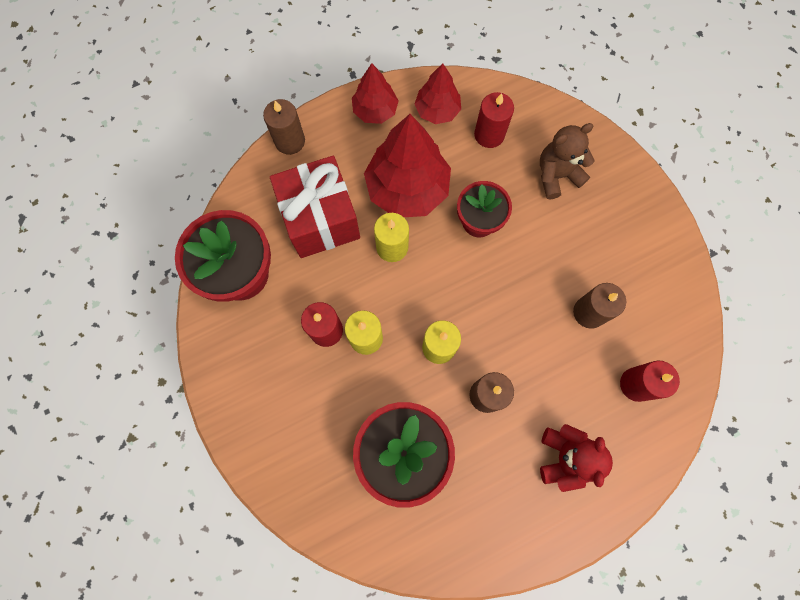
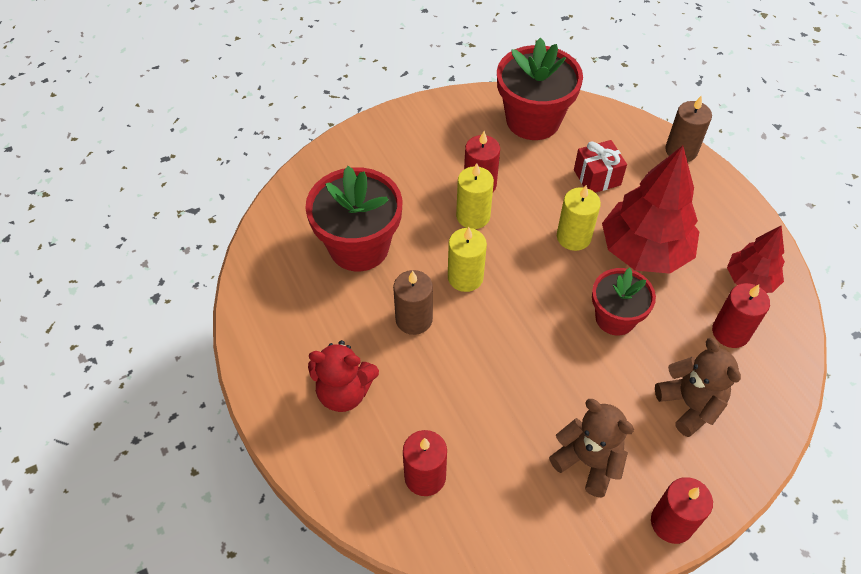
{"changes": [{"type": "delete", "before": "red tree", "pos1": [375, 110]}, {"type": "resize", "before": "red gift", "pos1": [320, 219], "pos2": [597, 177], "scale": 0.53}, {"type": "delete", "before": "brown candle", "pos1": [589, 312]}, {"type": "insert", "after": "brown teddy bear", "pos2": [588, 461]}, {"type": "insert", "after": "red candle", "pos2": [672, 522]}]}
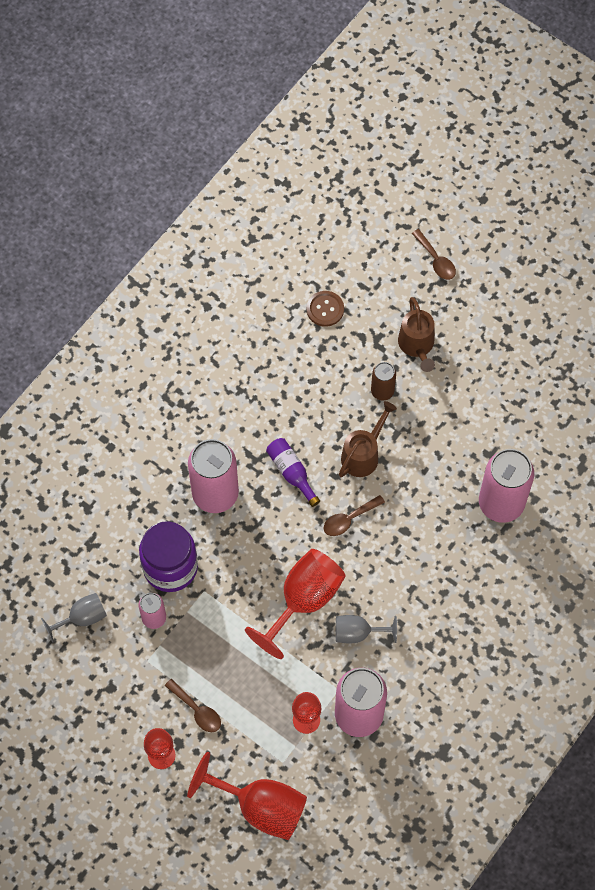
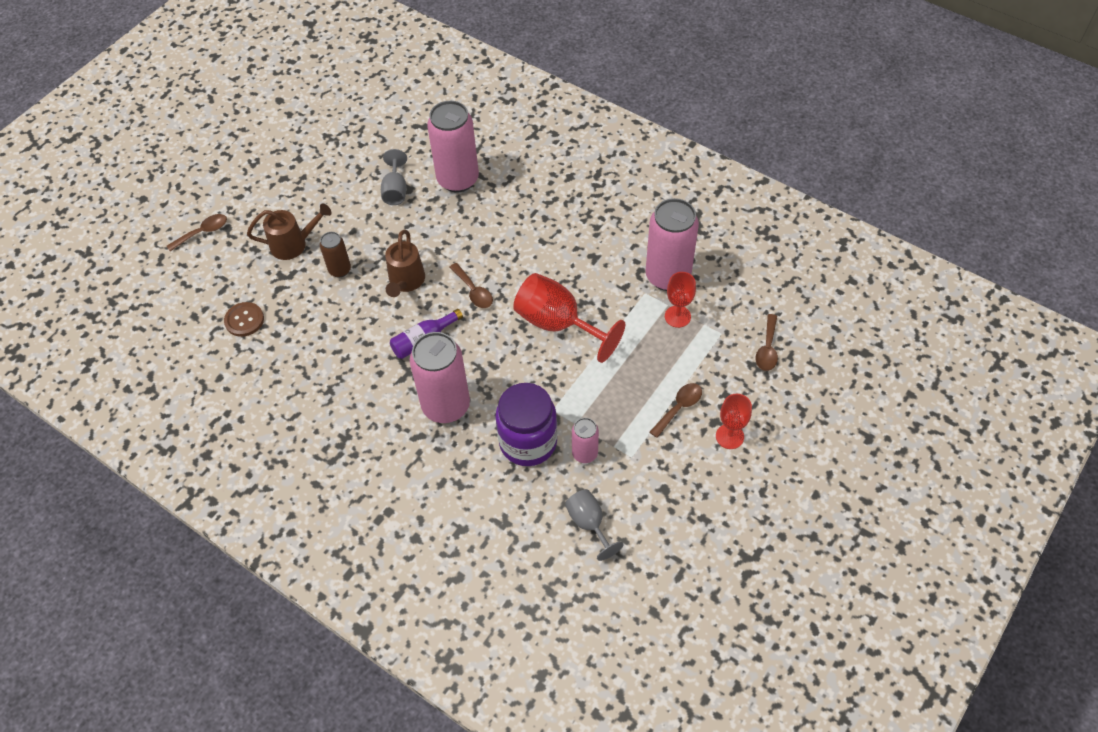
{"changes": [{"type": "rotate", "before": "brown watering can", "pos1": [363, 454], "pos2": [406, 282], "turn": -120}, {"type": "move", "before": "grey goblet", "pos1": [358, 633], "pos2": [395, 190]}, {"type": "replace", "before": "red goblet", "after": "brown spoon", "pos1": [260, 807], "pos2": [767, 349]}]}
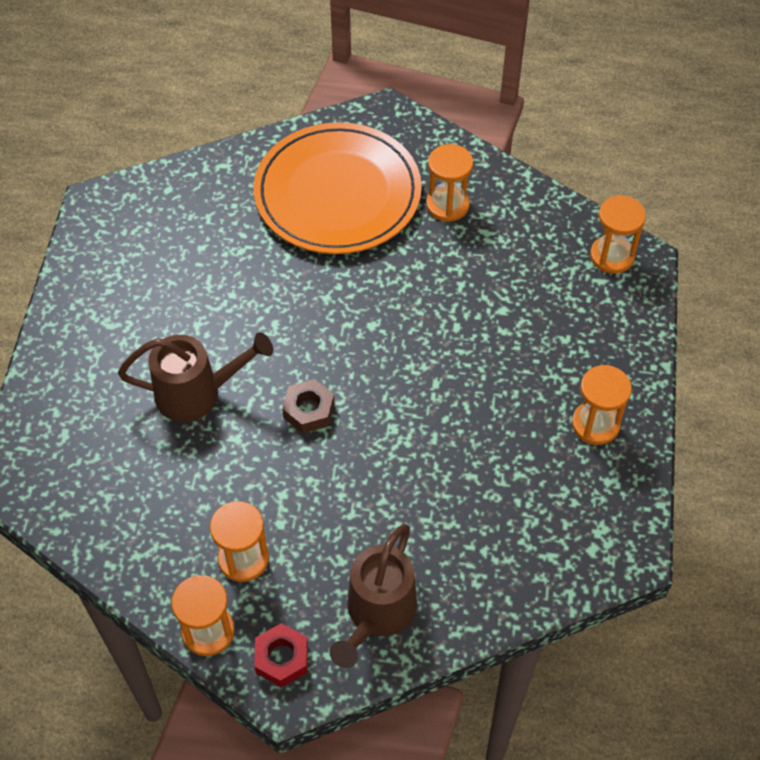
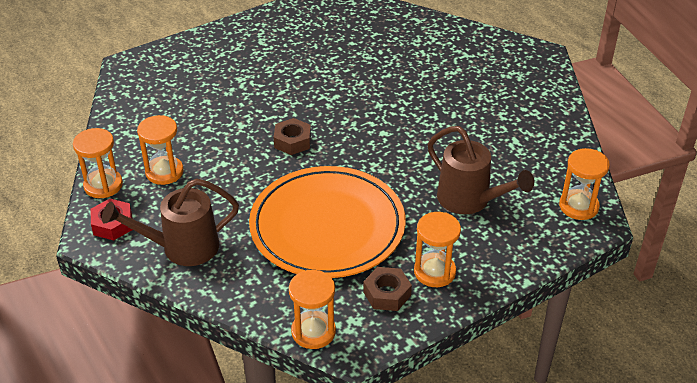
{"changes": [{"type": "move", "before": "orange plate", "pos1": [337, 193], "pos2": [327, 226]}, {"type": "move", "before": "orange hourglass", "pos1": [447, 205], "pos2": [313, 331]}, {"type": "move", "before": "brown watering can", "pos1": [198, 393], "pos2": [470, 200]}, {"type": "insert", "after": "brown nut", "pos2": [387, 294]}]}
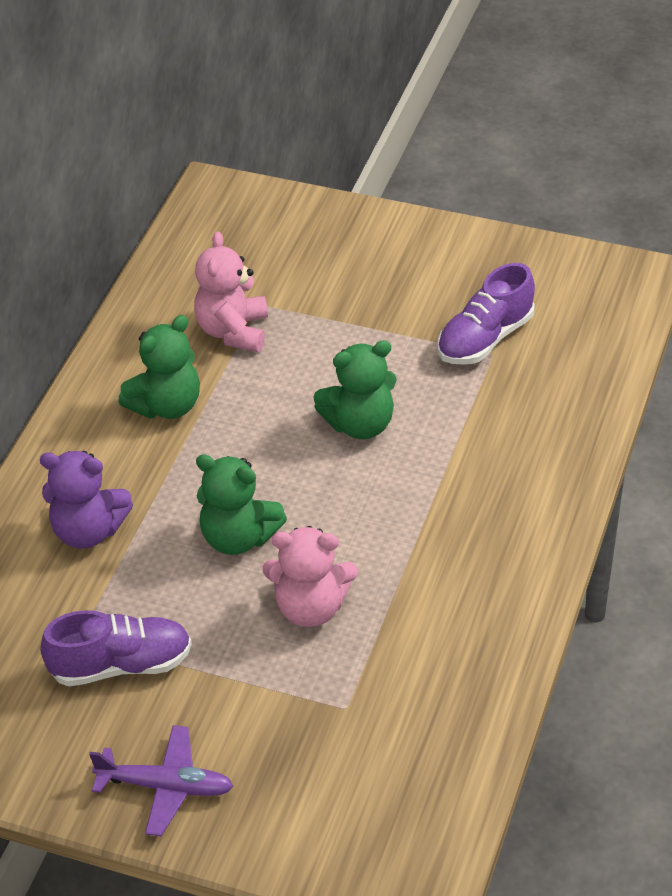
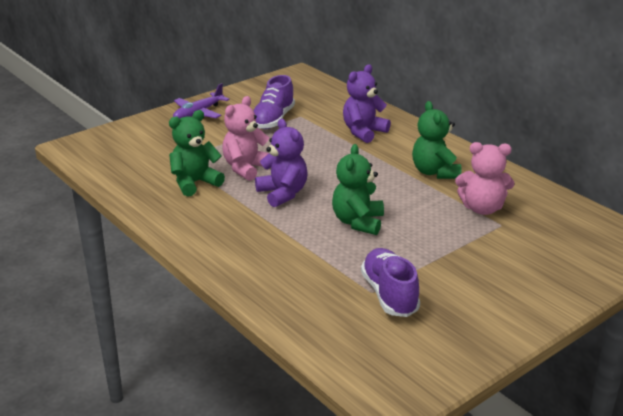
{"changes": [{"type": "rotate", "before": "pink teddy bear", "pos1": [233, 331], "pos2": [482, 208], "turn": 150}, {"type": "move", "before": "green teddy bear", "pos1": [238, 537], "pos2": [195, 183]}, {"type": "insert", "after": "purple teddy bear", "pos2": [283, 194]}]}
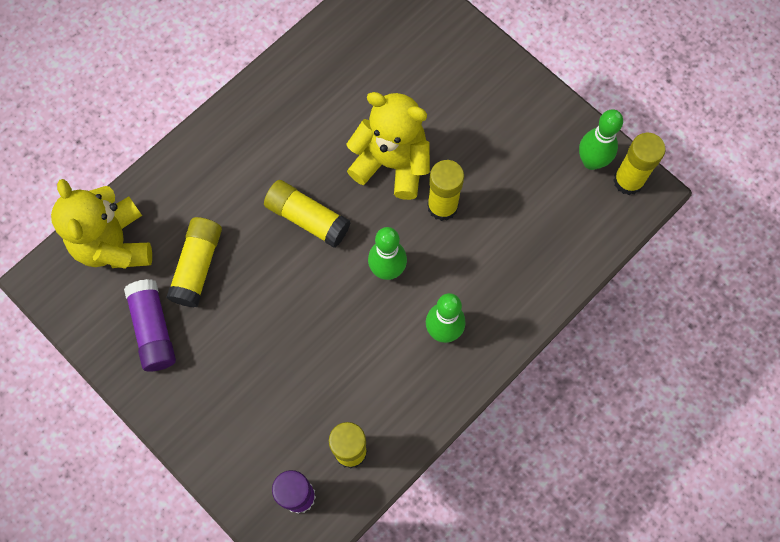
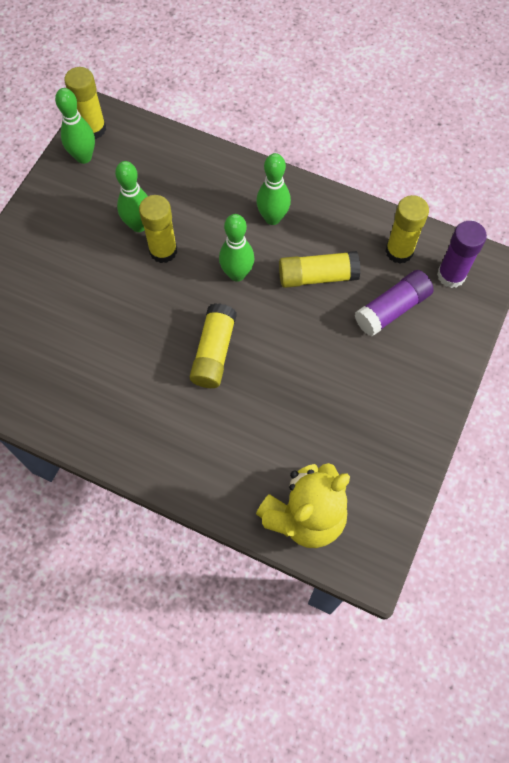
{"changes": [{"type": "delete", "before": "yellow teddy bear", "pos1": [392, 163]}, {"type": "move", "before": "yellow glue stick", "pos1": [197, 266], "pos2": [317, 276]}, {"type": "move", "before": "purple glue stick", "pos1": [153, 329], "pos2": [392, 309]}, {"type": "insert", "after": "green bowling pin", "pos2": [139, 225]}]}
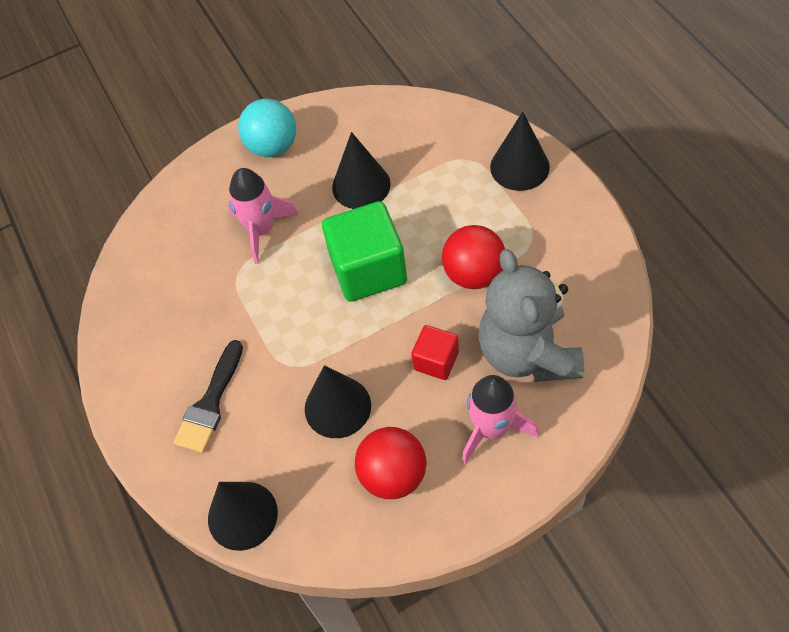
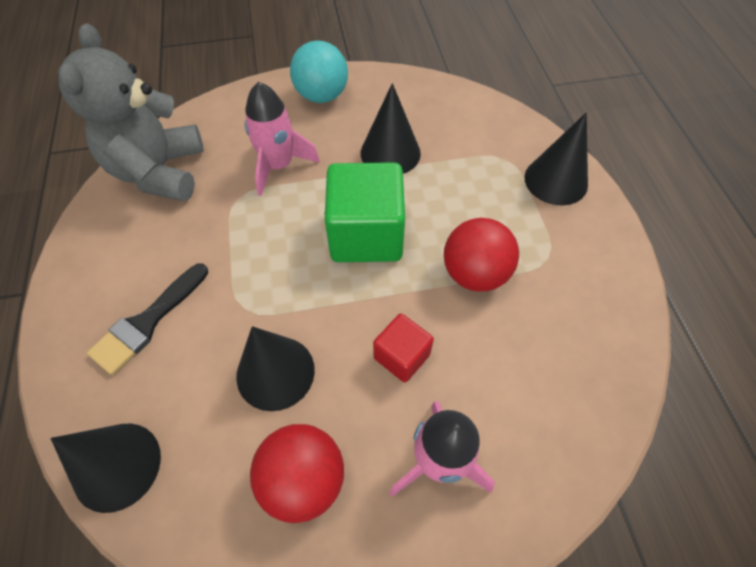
{"changes": [{"type": "move", "before": "grey teddy bear", "pos1": [528, 353], "pos2": [159, 172]}]}
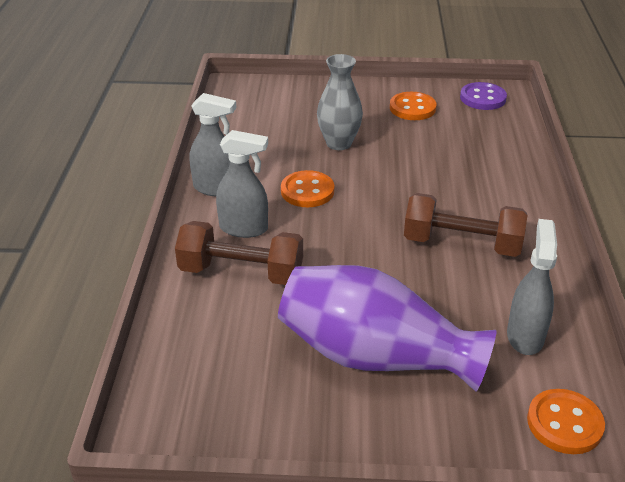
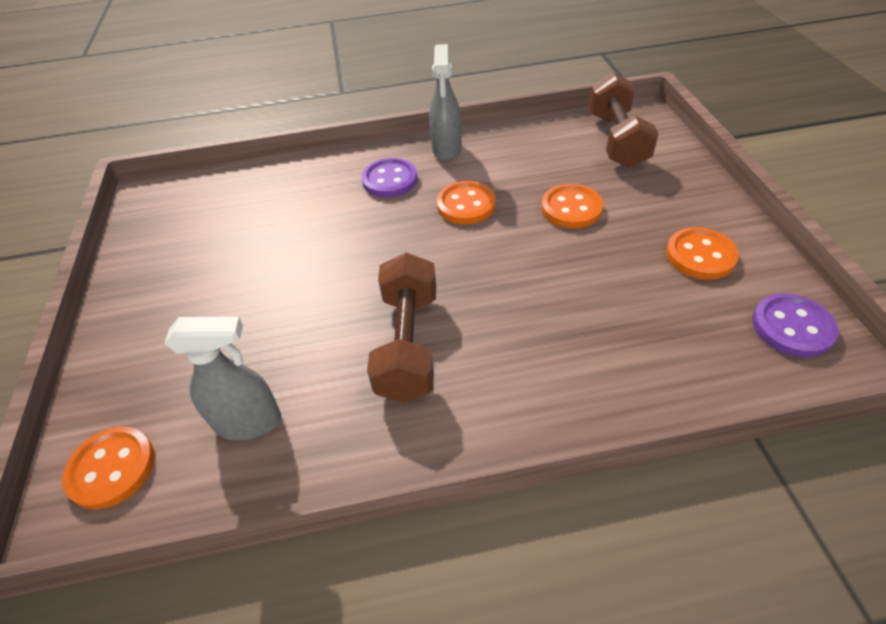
{"changes": [{"type": "replace", "before": "grey vase", "after": "orange button", "pos1": [339, 143], "pos2": [571, 208]}, {"type": "replace", "before": "grey spray bottle", "after": "purple button", "pos1": [244, 228], "pos2": [390, 180]}, {"type": "move", "before": "brown dumbbell", "pos1": [241, 272], "pos2": [616, 140]}, {"type": "delete", "before": "purple vase", "pos1": [375, 356]}]}
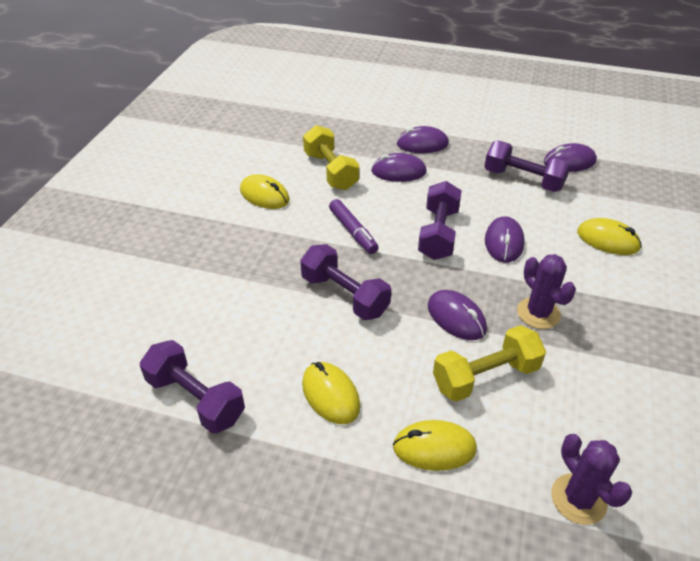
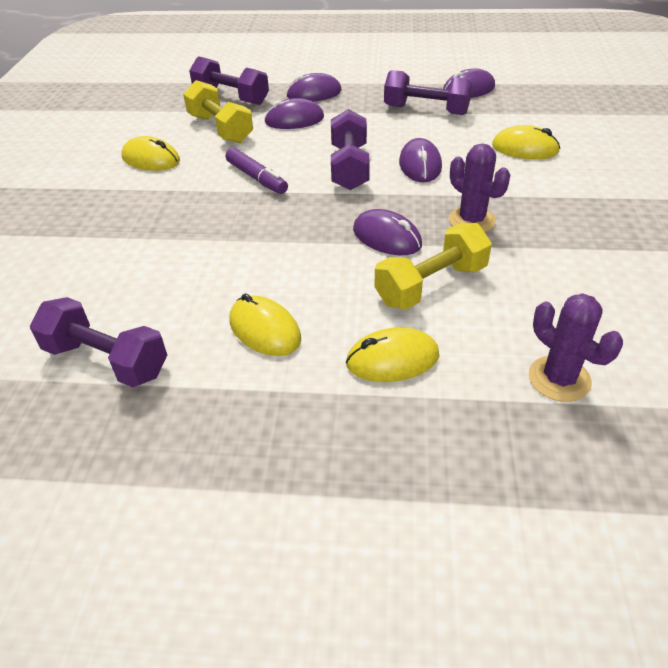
{"changes": [{"type": "move", "before": "purple dumbbell", "pos1": [345, 295], "pos2": [231, 97]}]}
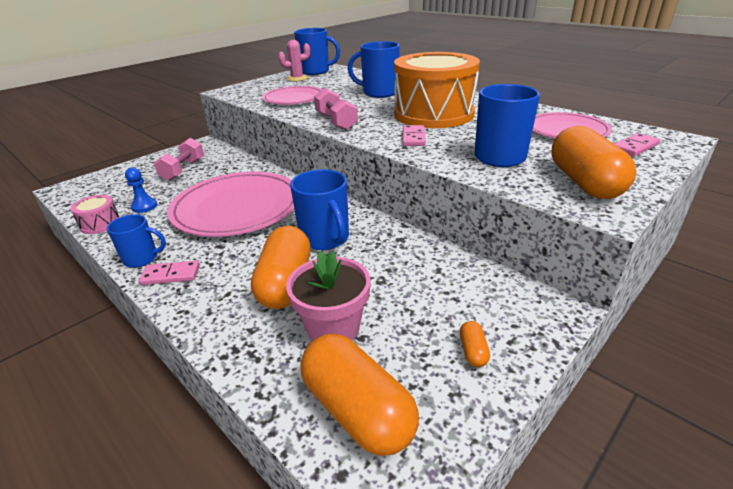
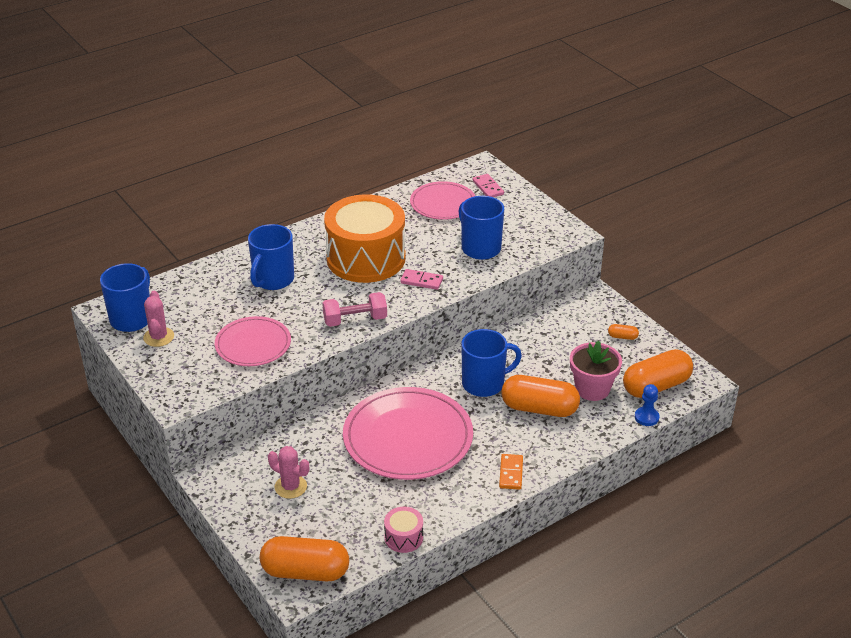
{"changes": [{"type": "move", "before": "orange capsule", "pos1": [584, 182], "pos2": [305, 572]}, {"type": "replace", "before": "pink dumbbell", "after": "pink cactus", "pos1": [183, 170], "pos2": [290, 487]}, {"type": "move", "before": "blue pawn", "pos1": [144, 206], "pos2": [646, 417]}, {"type": "delete", "before": "blue mug", "pos1": [142, 258]}, {"type": "recolor", "before": "pink domino", "after": "orange domino", "pos1": [171, 275], "pos2": [511, 473]}]}
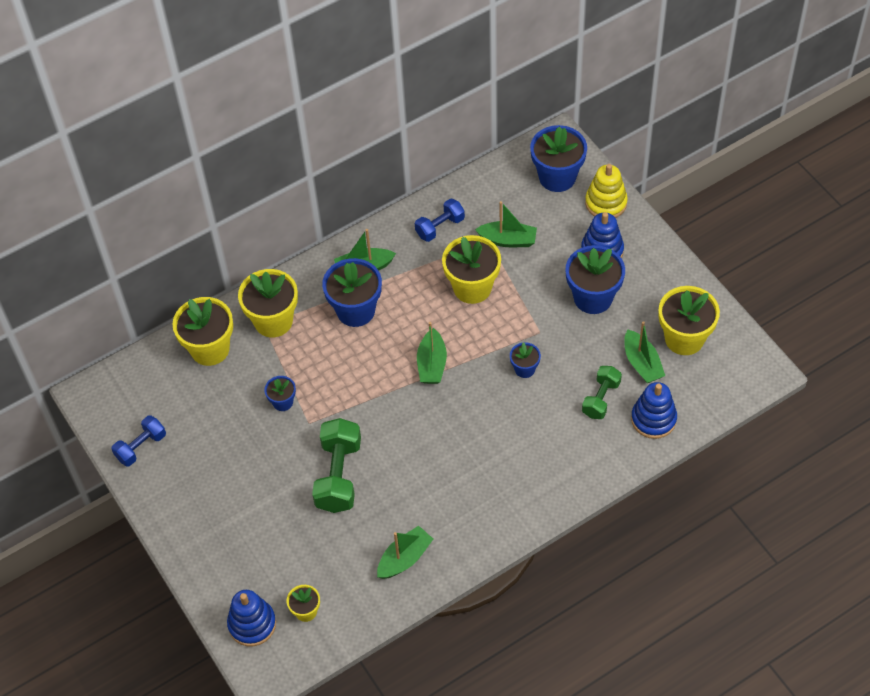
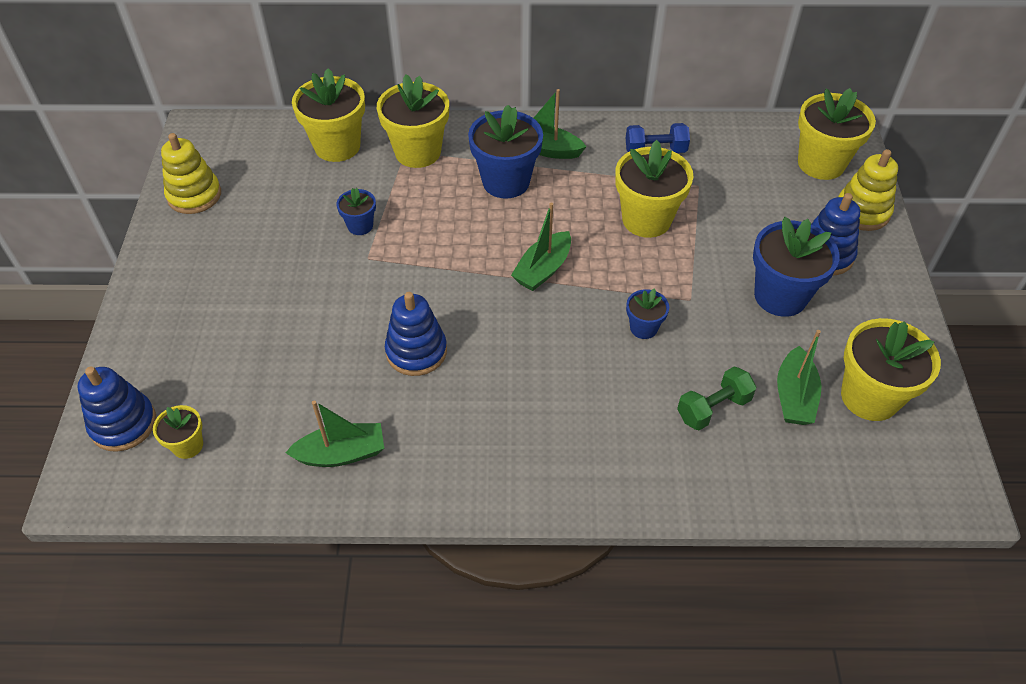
{"changes": [{"type": "recolor", "before": "blue flower pot", "after": "yellow flower pot", "pos1": [557, 177], "pos2": [821, 163]}, {"type": "delete", "before": "green boat", "pos1": [508, 240]}, {"type": "move", "before": "blue stacking toy", "pos1": [653, 419], "pos2": [416, 351]}, {"type": "replace", "before": "blue dumbbell", "after": "yellow stacking toy", "pos1": [141, 447], "pos2": [194, 195]}, {"type": "delete", "before": "green dumbbell", "pos1": [339, 475]}]}
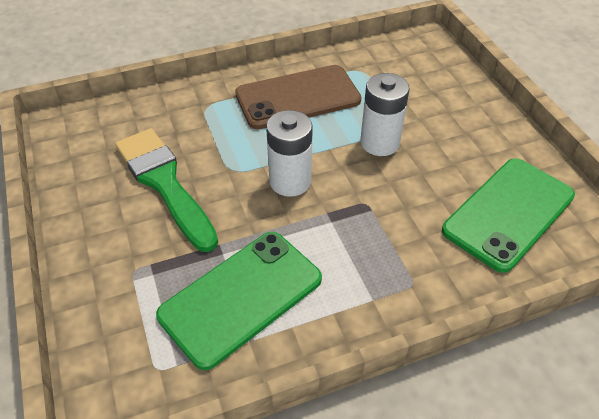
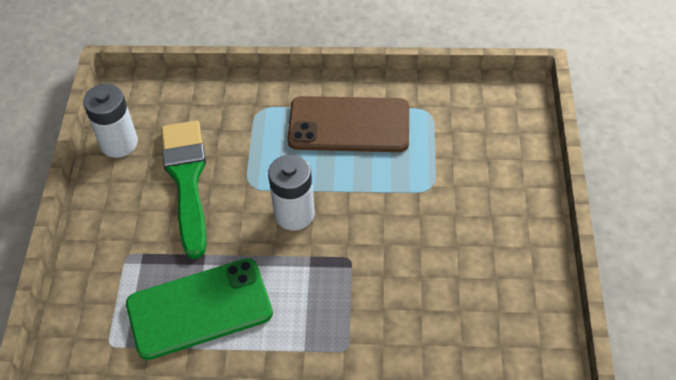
{"changes": [{"type": "move", "before": "white battery", "pos1": [380, 143], "pos2": [119, 143]}, {"type": "delete", "before": "green phone", "pos1": [508, 213]}]}
